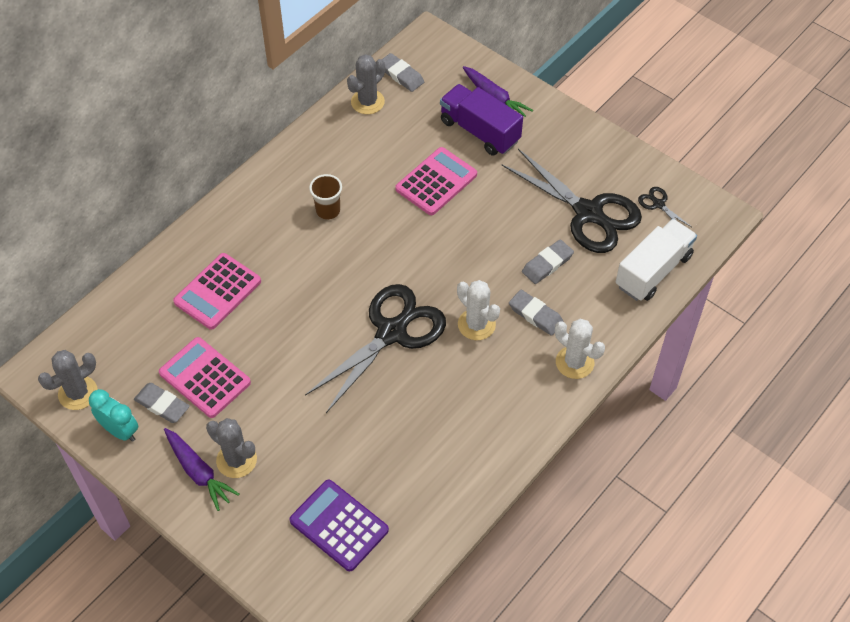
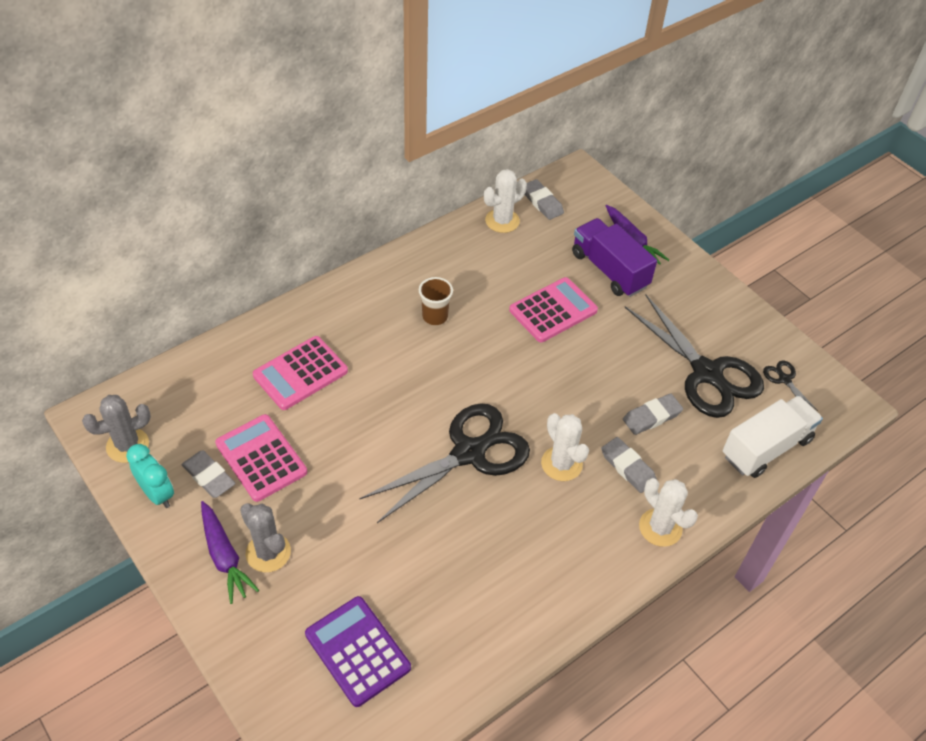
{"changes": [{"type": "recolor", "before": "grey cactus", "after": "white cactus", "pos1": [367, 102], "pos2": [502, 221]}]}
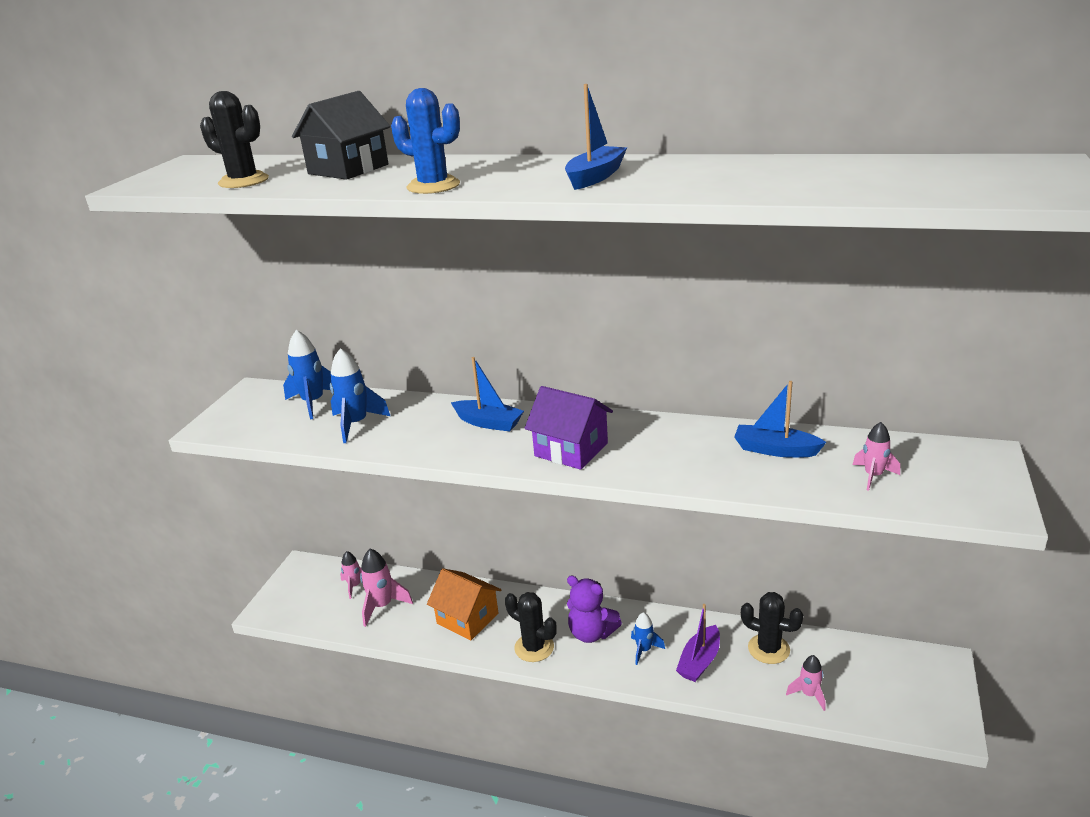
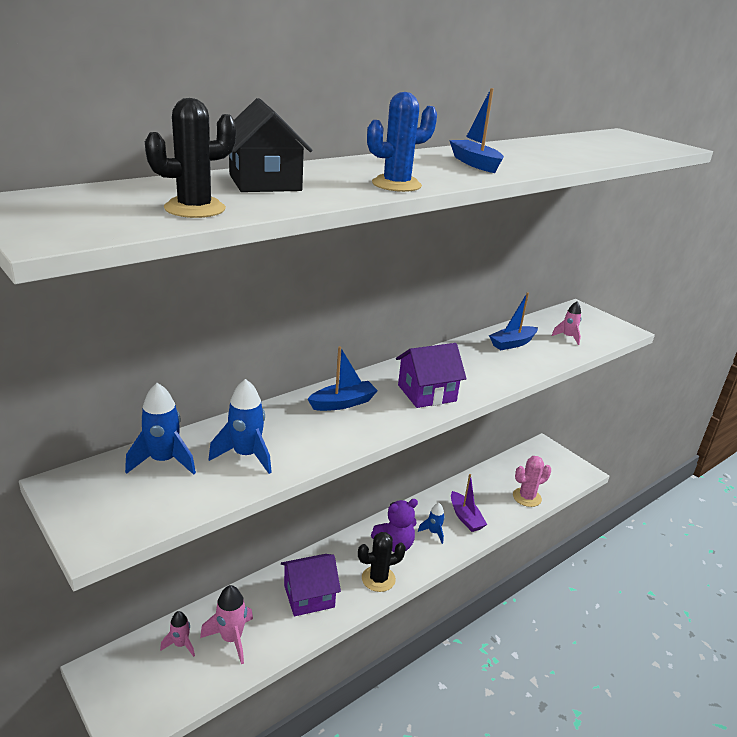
{"changes": [{"type": "recolor", "before": "orange house", "after": "purple house", "pos1": [467, 618], "pos2": [309, 596]}, {"type": "delete", "before": "black cactus", "pos1": [768, 649]}, {"type": "replace", "before": "pink rocket", "after": "pink cactus", "pos1": [809, 694], "pos2": [527, 497]}]}
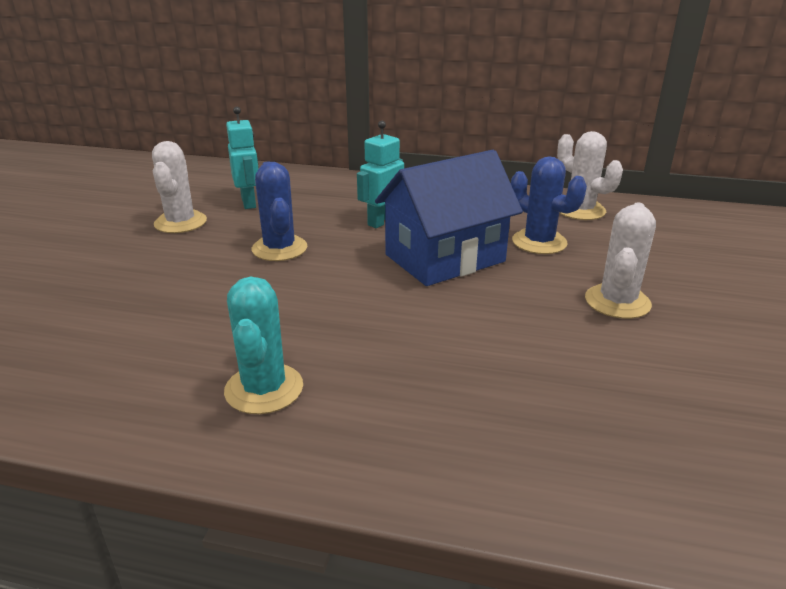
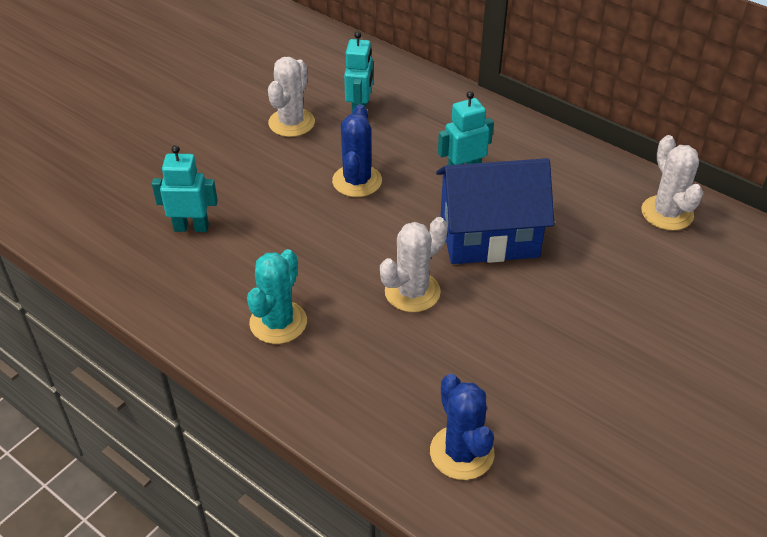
{"changes": [{"type": "move", "before": "blue cactus", "pos1": [539, 242], "pos2": [461, 452]}, {"type": "move", "before": "white cactus", "pos1": [617, 302], "pos2": [412, 292]}, {"type": "insert", "after": "turquoise robot", "pos2": [191, 227]}]}
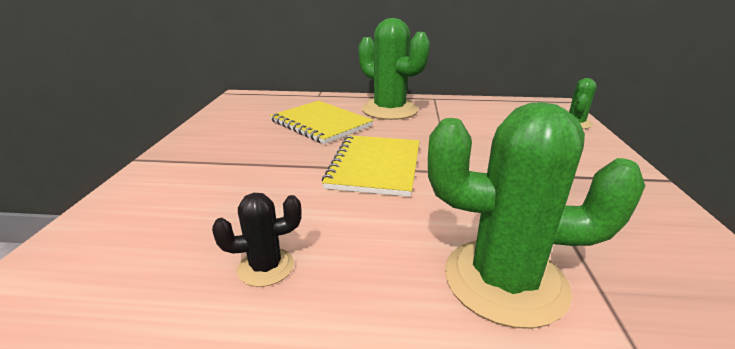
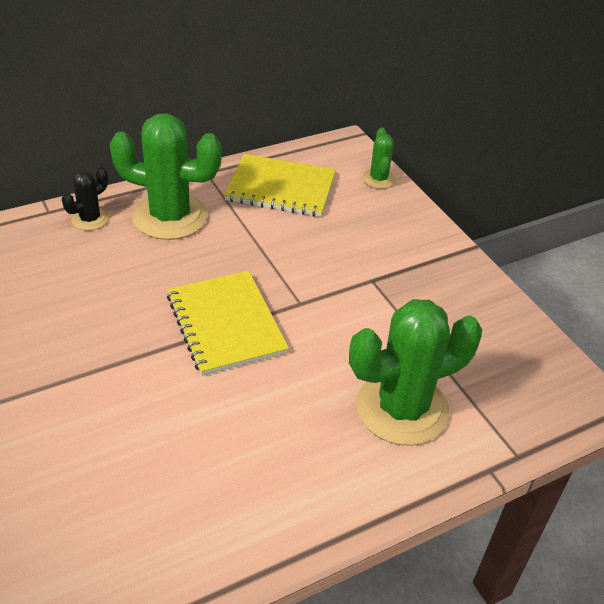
{"changes": [{"type": "move", "before": "yellow notebook", "pos1": [321, 123], "pos2": [281, 188]}, {"type": "move", "before": "black cactus", "pos1": [266, 267], "pos2": [90, 219]}]}
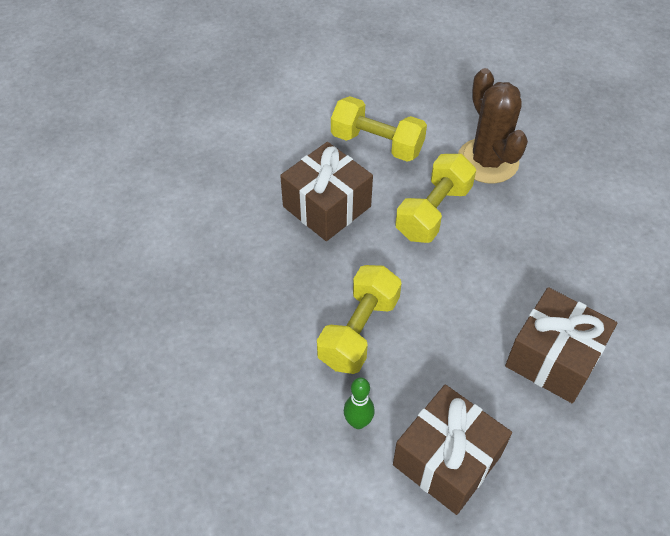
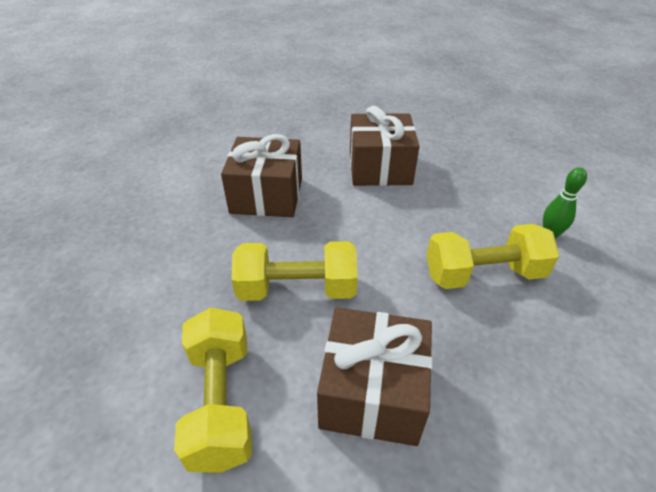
{"changes": [{"type": "delete", "before": "brown cactus", "pos1": [487, 161]}, {"type": "move", "before": "brown gift", "pos1": [447, 460], "pos2": [267, 195]}]}
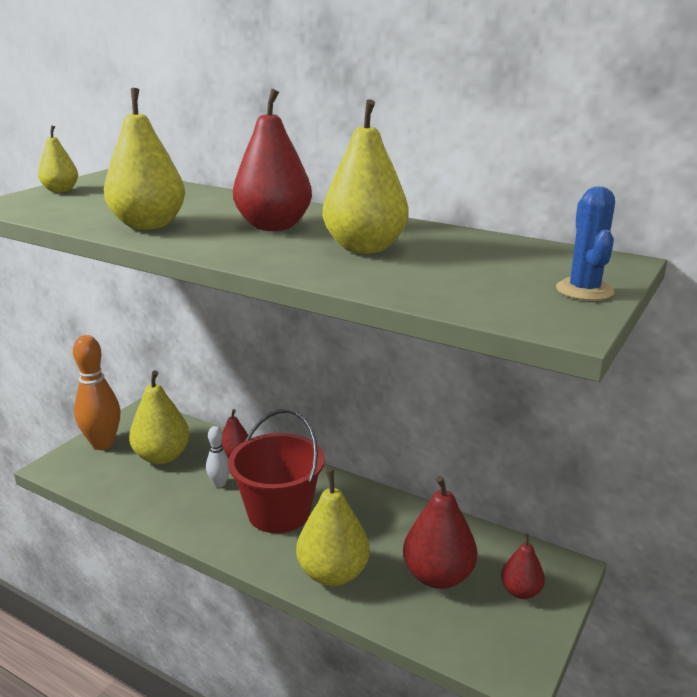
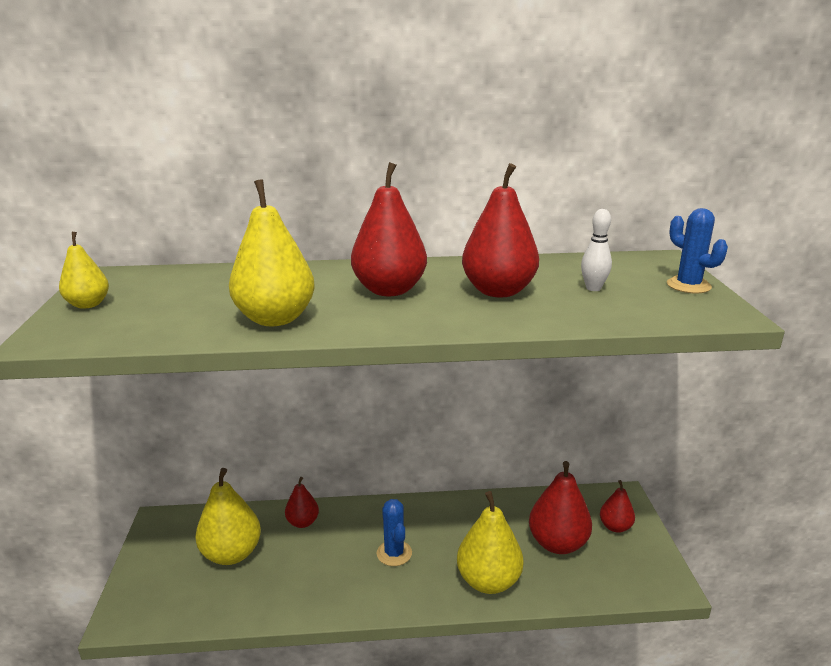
{"changes": [{"type": "recolor", "before": "yellow pear", "after": "red pear", "pos1": [365, 248], "pos2": [498, 291]}, {"type": "delete", "before": "orange bowling pin", "pos1": [103, 444]}, {"type": "replace", "before": "red bucket", "after": "blue cactus", "pos1": [279, 512], "pos2": [394, 553]}, {"type": "move", "before": "white bowling pin", "pos1": [219, 484], "pos2": [593, 288]}]}
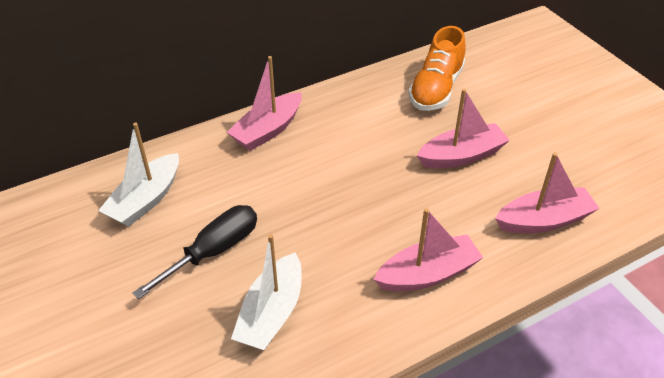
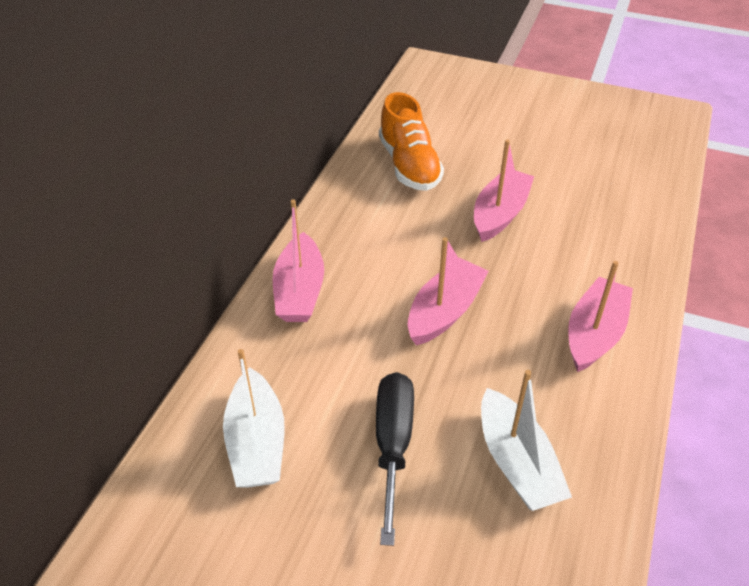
{"changes": [{"type": "move", "before": "pink boat", "pos1": [544, 220], "pos2": [445, 311]}]}
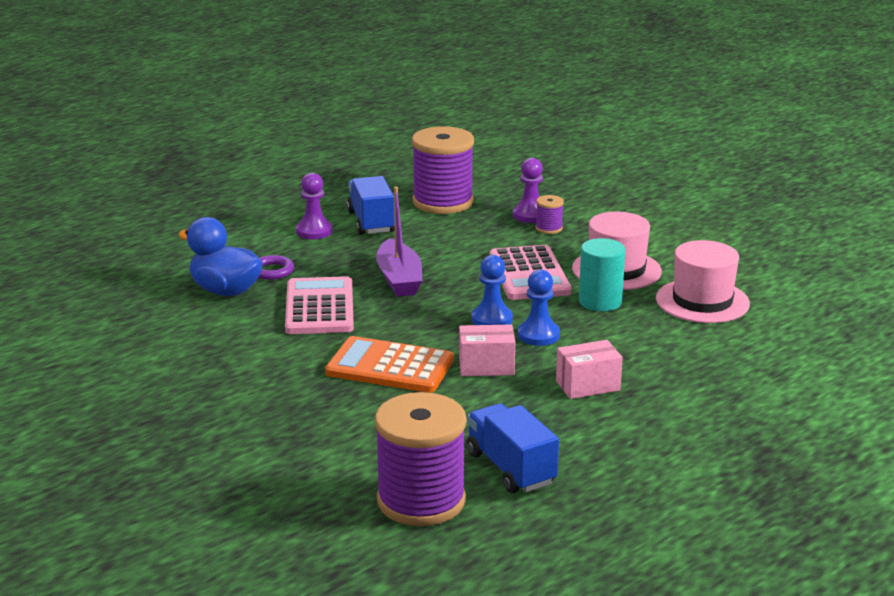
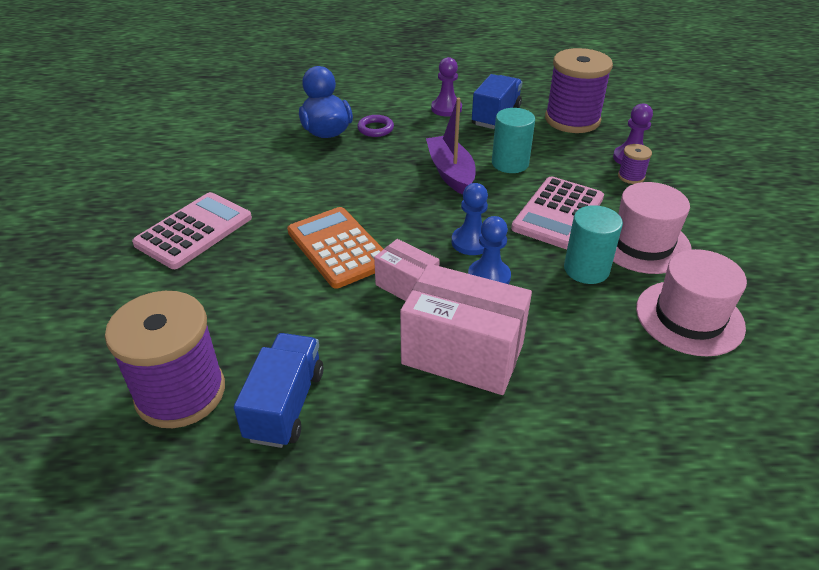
{"changes": [{"type": "rotate", "before": "purple boat", "pos1": [399, 279], "pos2": [450, 173], "turn": 135}, {"type": "move", "before": "pink calculator", "pos1": [319, 307], "pos2": [194, 231]}, {"type": "resize", "before": "pink box", "pos1": [588, 386], "pos2": [462, 354], "scale": 1.8}, {"type": "insert", "after": "turquoise cylinder", "pos2": [510, 163]}]}
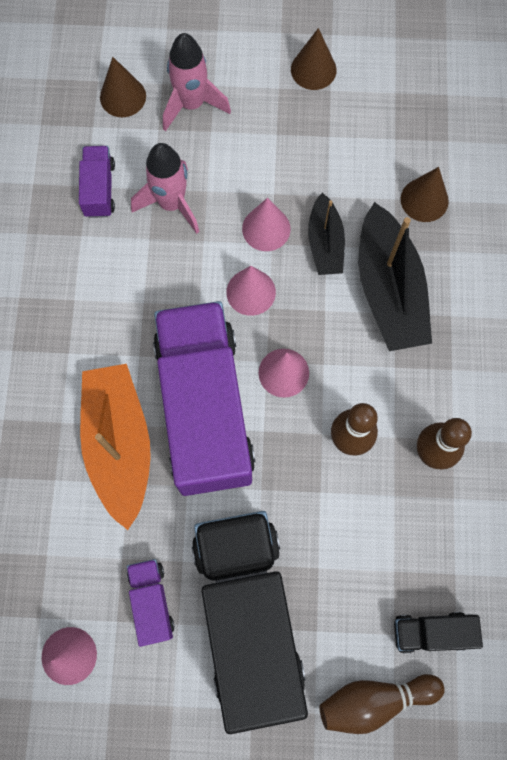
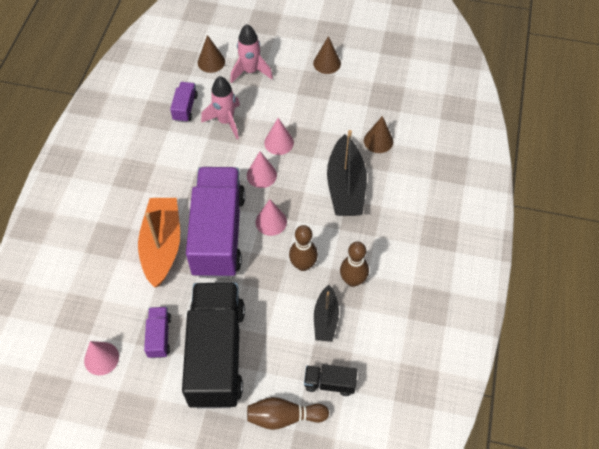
{"changes": [{"type": "move", "before": "black boat", "pos1": [325, 243], "pos2": [325, 319]}]}
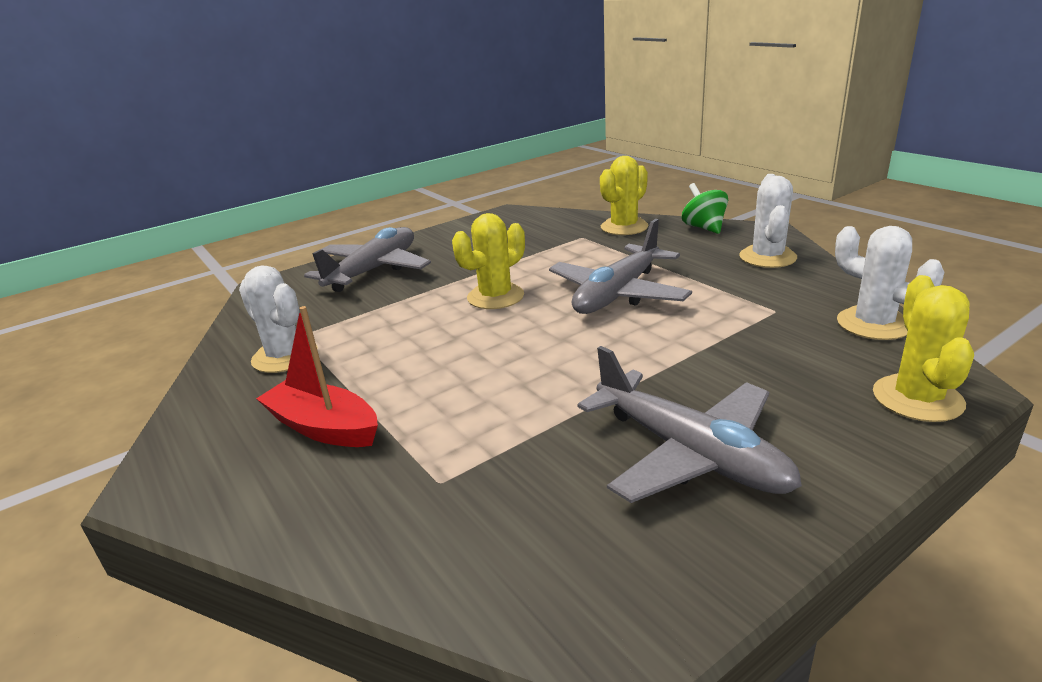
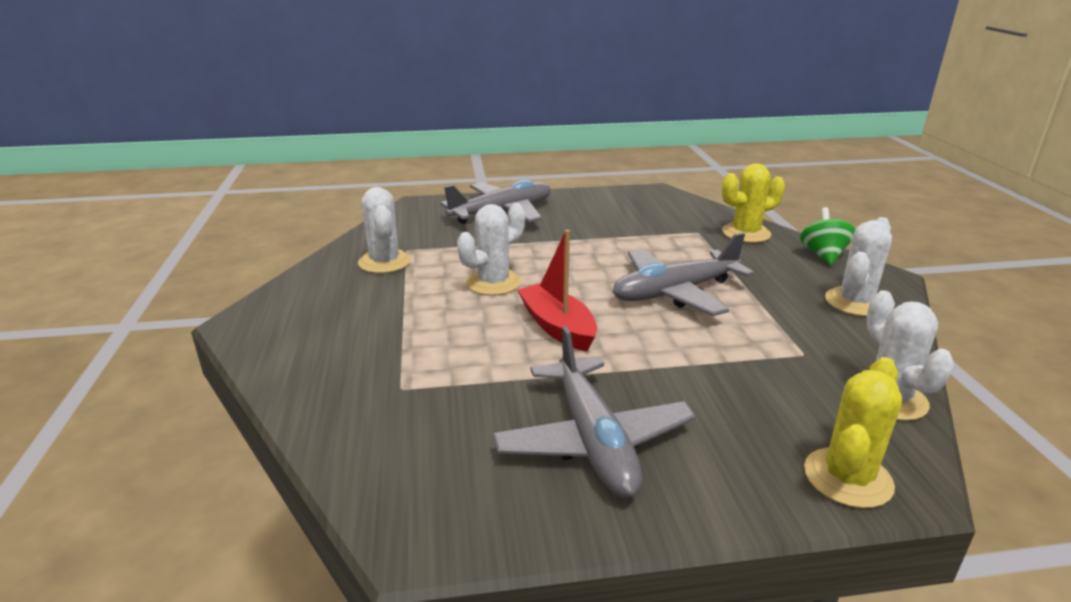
{"changes": [{"type": "delete", "before": "yellow cactus", "pos1": [495, 297]}, {"type": "move", "before": "red boat", "pos1": [324, 427], "pos2": [557, 327]}, {"type": "insert", "after": "white cactus", "pos2": [493, 283]}]}
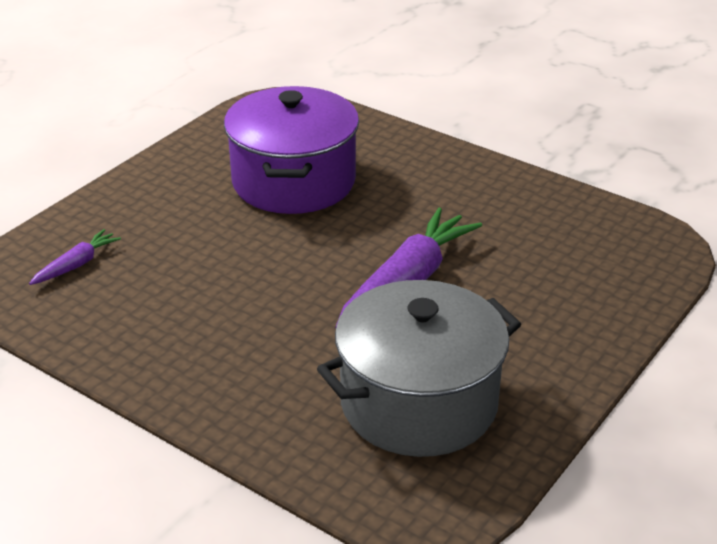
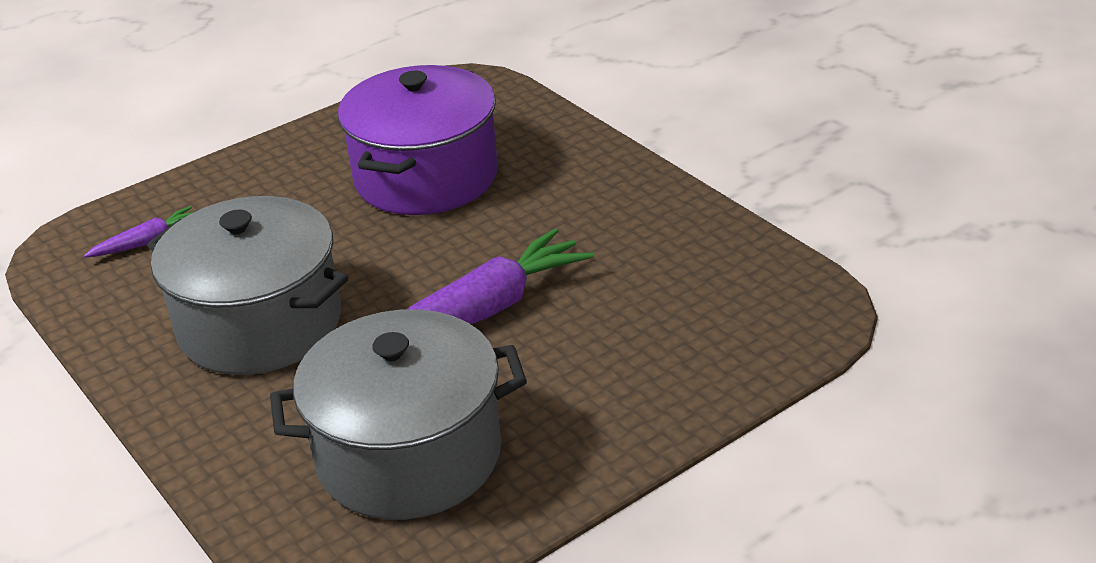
{"changes": [{"type": "insert", "after": "grey pot", "pos2": [260, 324]}]}
